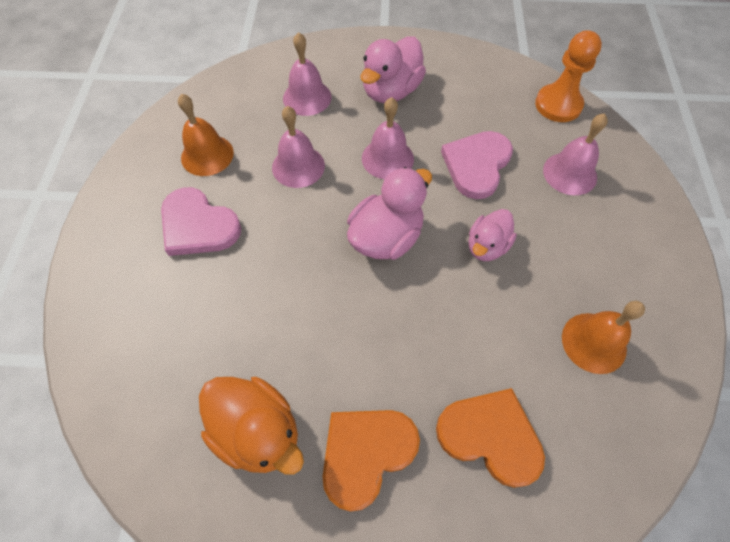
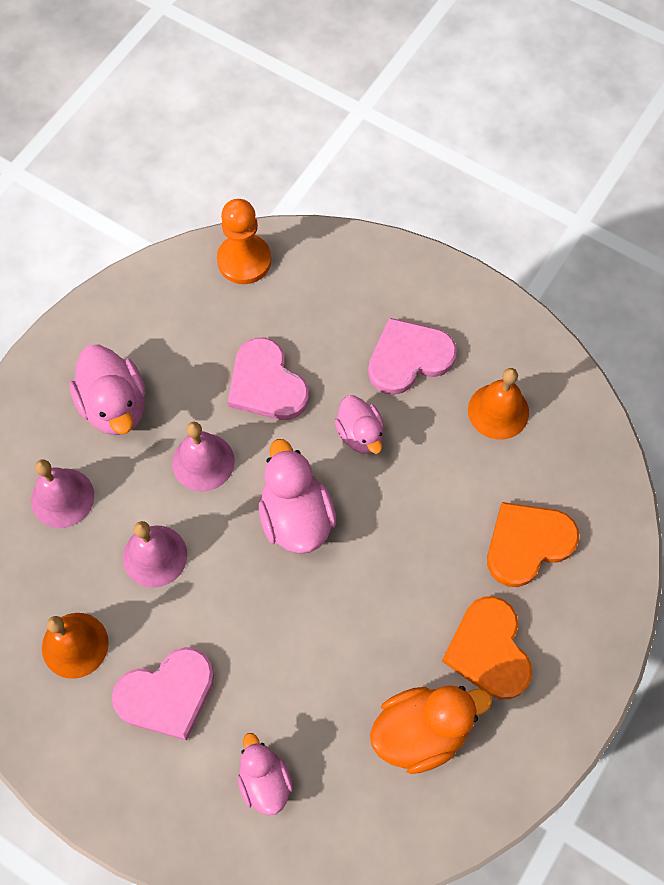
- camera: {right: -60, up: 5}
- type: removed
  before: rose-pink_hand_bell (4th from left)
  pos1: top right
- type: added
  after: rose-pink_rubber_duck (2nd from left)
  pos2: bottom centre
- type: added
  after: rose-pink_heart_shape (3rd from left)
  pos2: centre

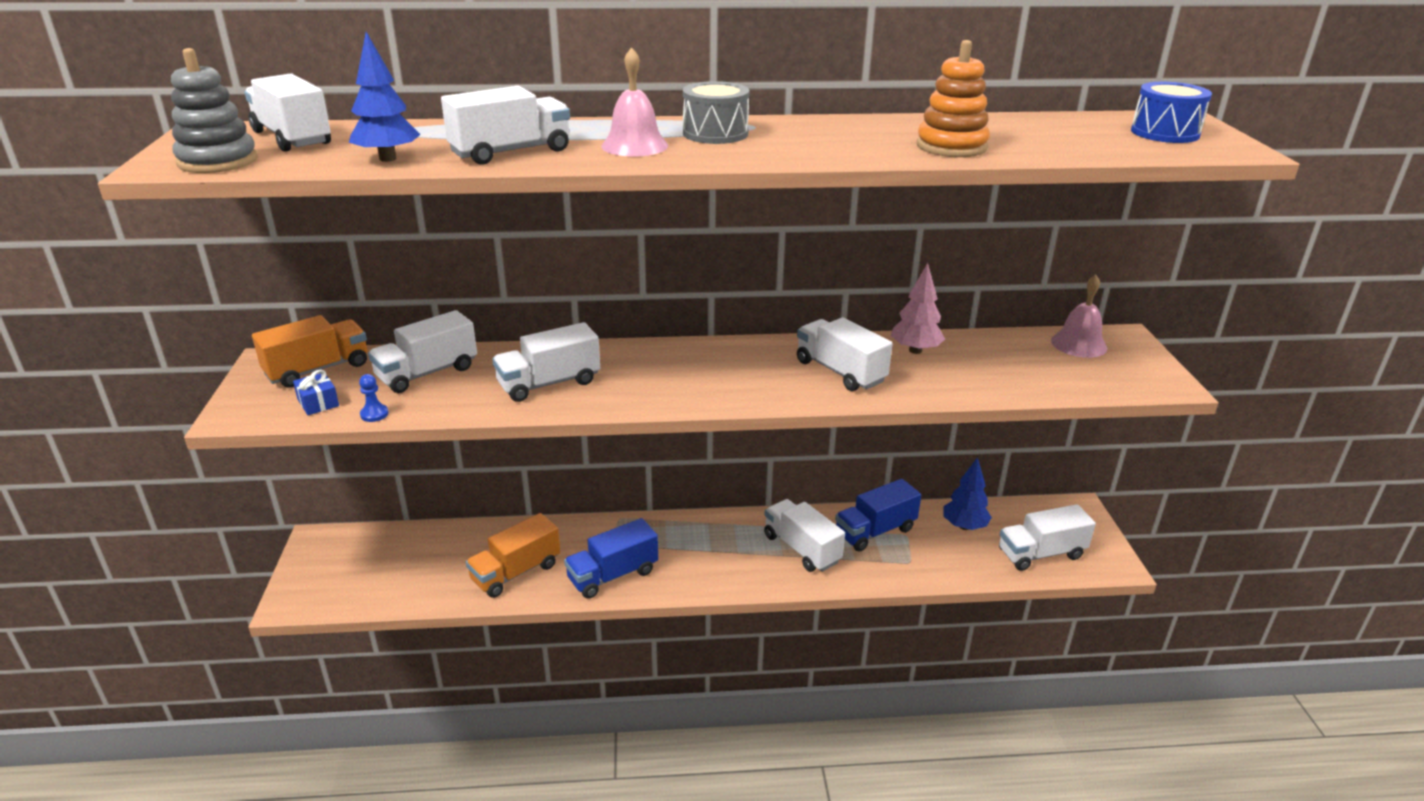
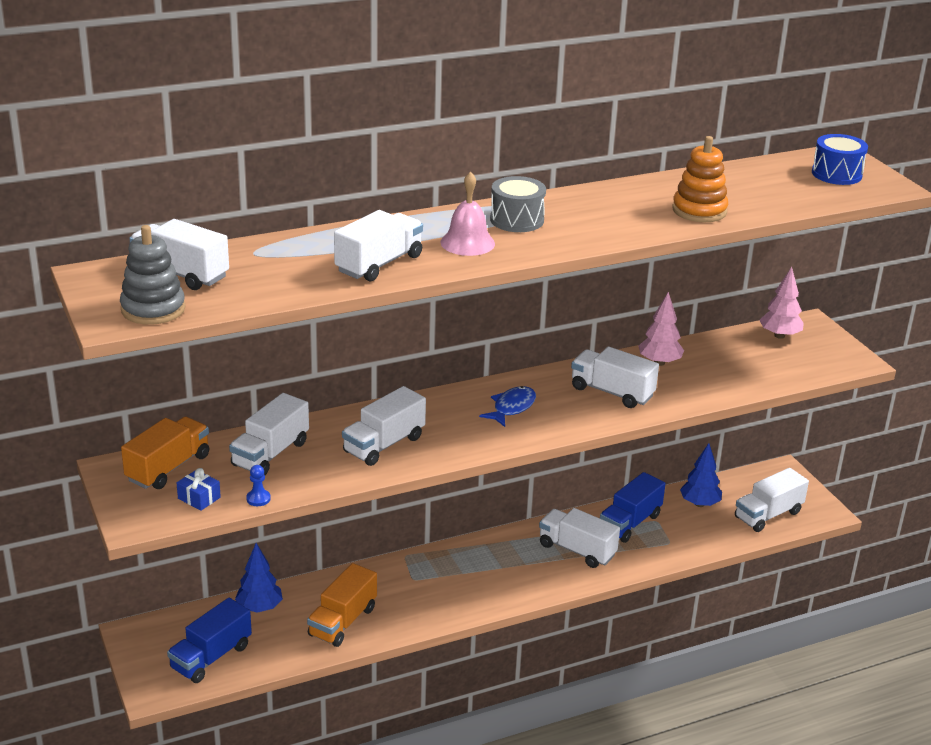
- camera: {right: -20, up: 0}
- type: moved
  before: blue_toy_tree (1st from left)
  pos1: top left
  pos2: bottom left
- type: moved
  before: blue_truck (1st from left)
  pos1: bottom centre
  pos2: bottom left
- type: replaced
  before: rose-pink_hand_bell (2nd from left)
  after: rose-pink_toy_tree (2nd from left)
  pos1: middle right
  pos2: middle right
- type: added
  after: blue_fish
  pos2: centre

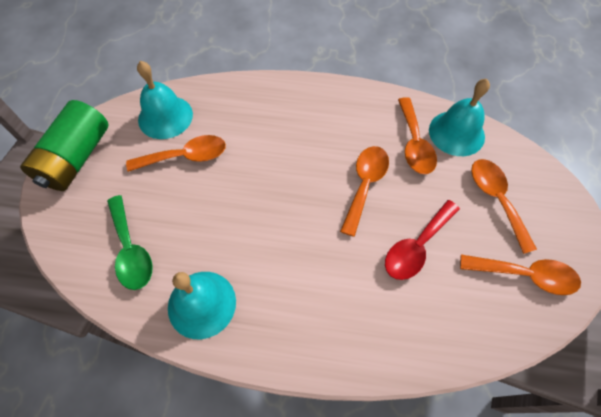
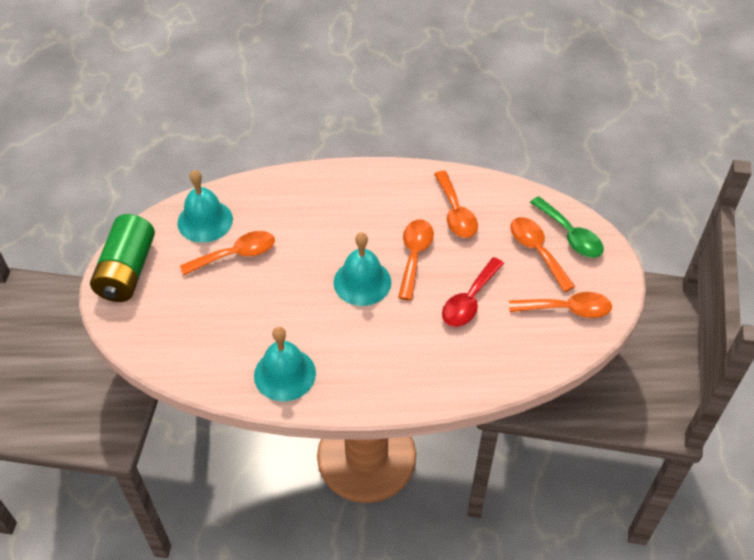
- camera: {right: -10, up: -10}
- type: moved
  before: emerald_spoon
  pos1: middle left
  pos2: middle right
- type: moved
  before: aqua_hand_bell (3rd from left)
  pos1: top right
  pos2: centre

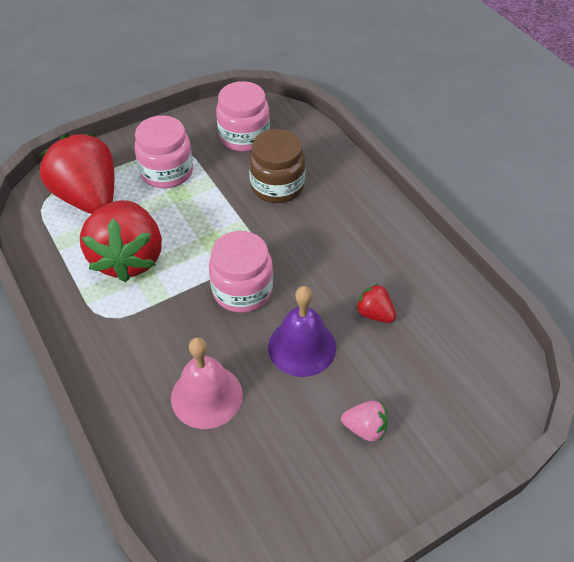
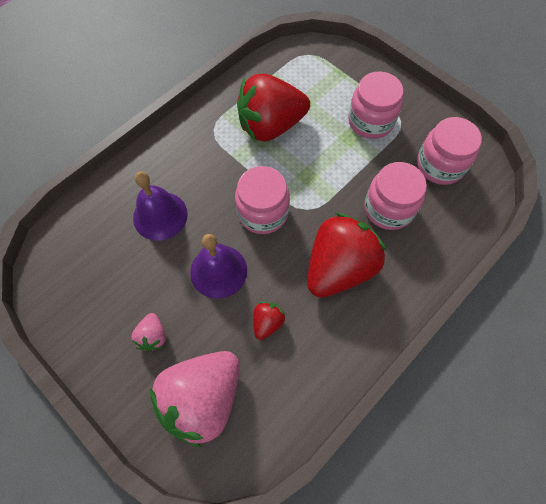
- camera: {right: 75, up: 15}
- type: moved
  before: crimson_strawberry (1st from left in the first image)
  after: crimson_strawberry (3rd from left)
  pos1: top left
  pos2: centre
- type: recoloured
  before: rose-pink_hand_bell
  after: royal_purple_hand_bell (1st from left)
  pos1: bottom centre
  pos2: middle left
- type: recoloured
  before: dark_brown_jar
  after: rose-pink_jar (3rd from left)
  pos1: top centre
  pos2: middle right
- type: added
  after: rose-pink_strawberry (2nd from left)
  pos2: bottom centre

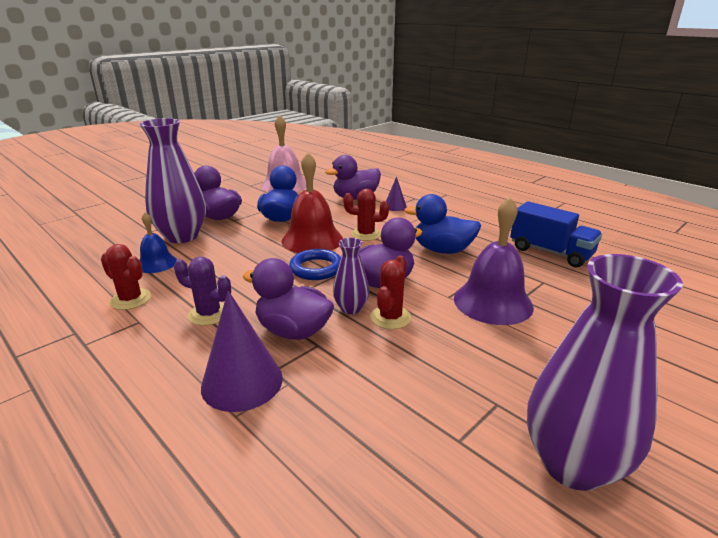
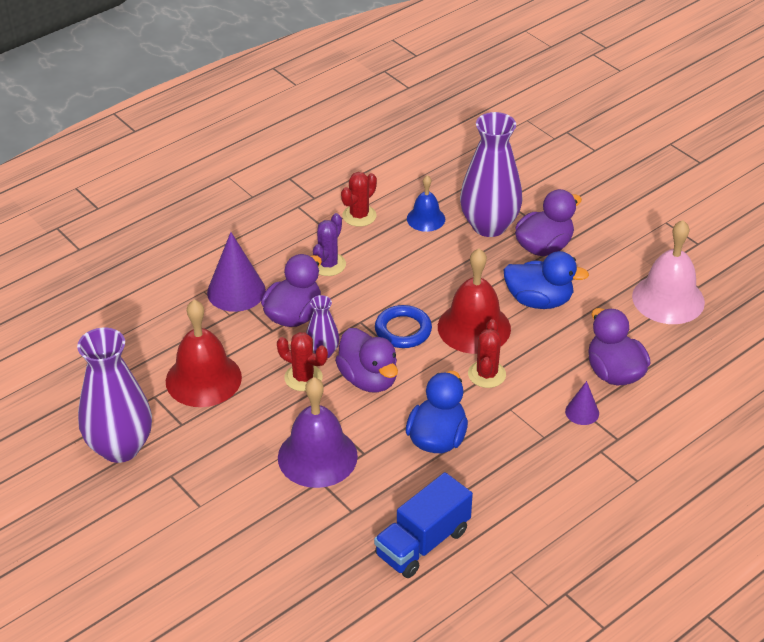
- camera: {right: 95, up: 15}
- type: added
  after: crimson_hand_bell (1st from left)
  pos2: middle left

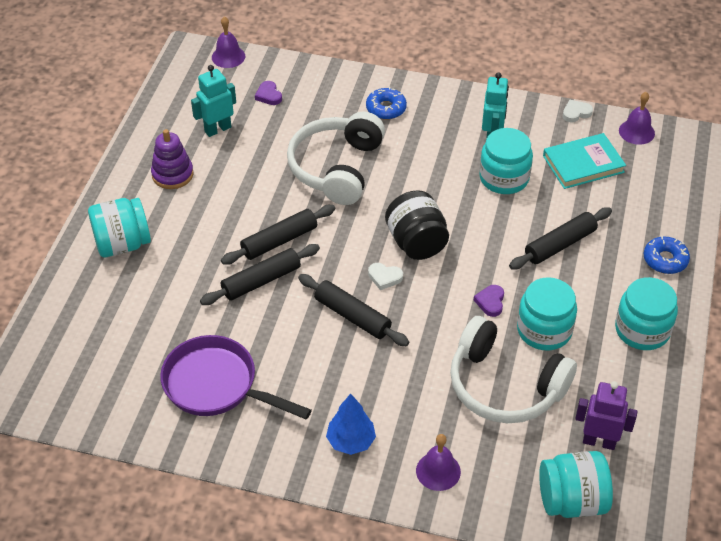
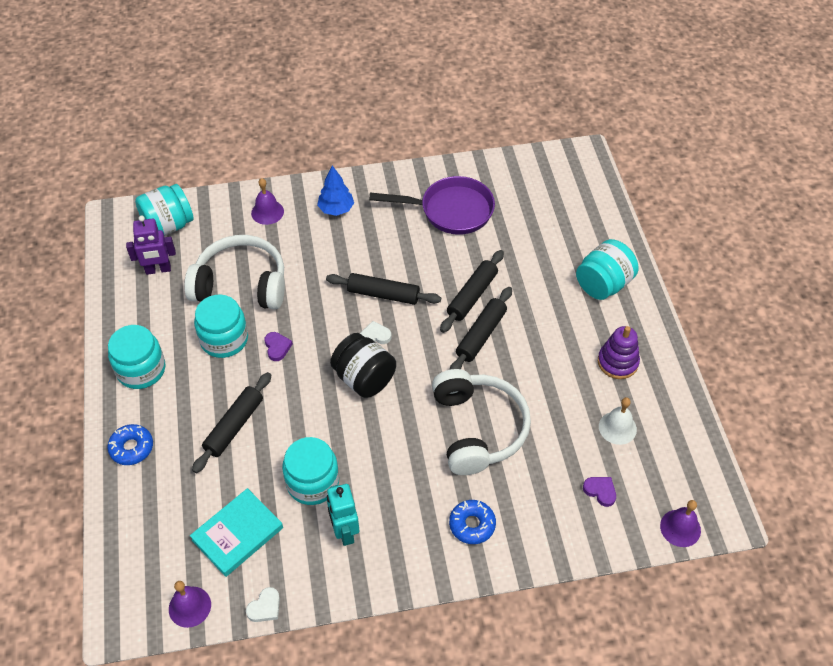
- camera: {right: 155, up: 5}
- type: replaced
  before: aqua_toy_robot (1st from left)
  after: pure_white_hand_bell
  pos1: top left
  pos2: middle right

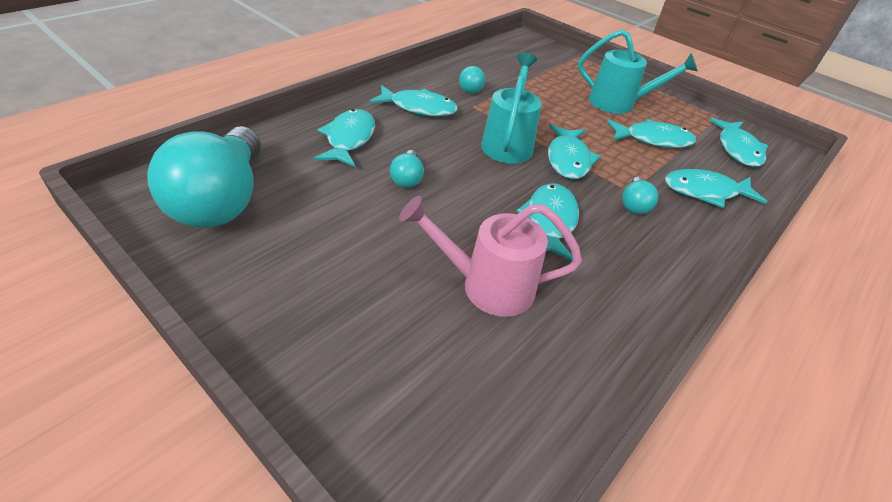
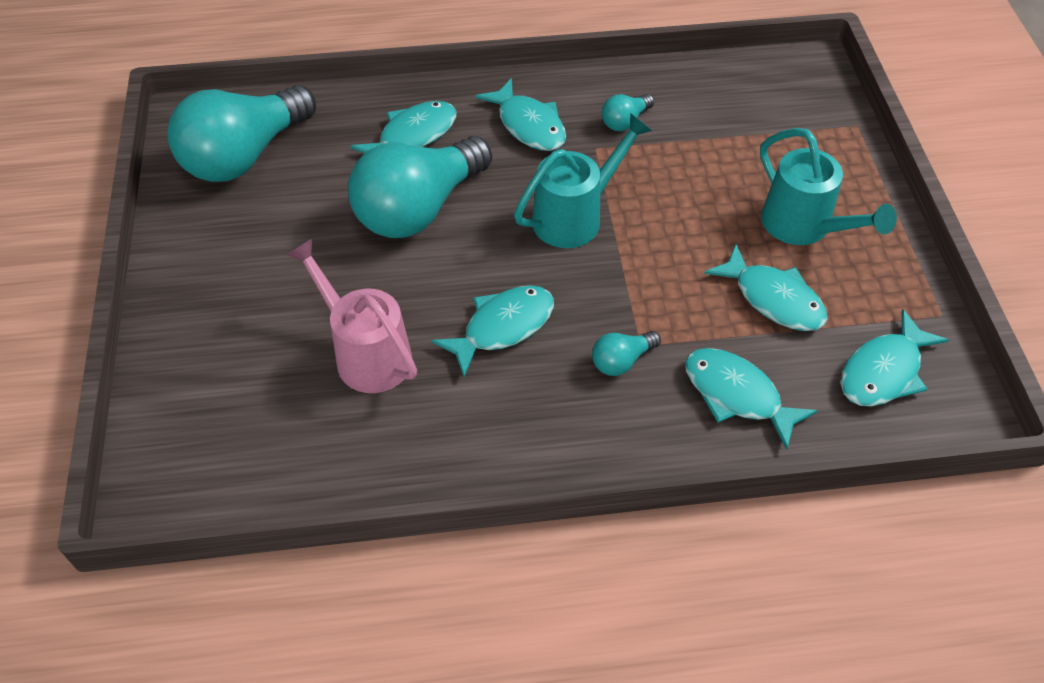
- camera: {right: 45, up: 10}
- type: resized
  before: aqua_bulb (2nd from left)
  pos1: centre
  pos2: top centre
  scale: 2.37
- type: removed
  before: aqua_fish (4th from left)
  pos1: top centre

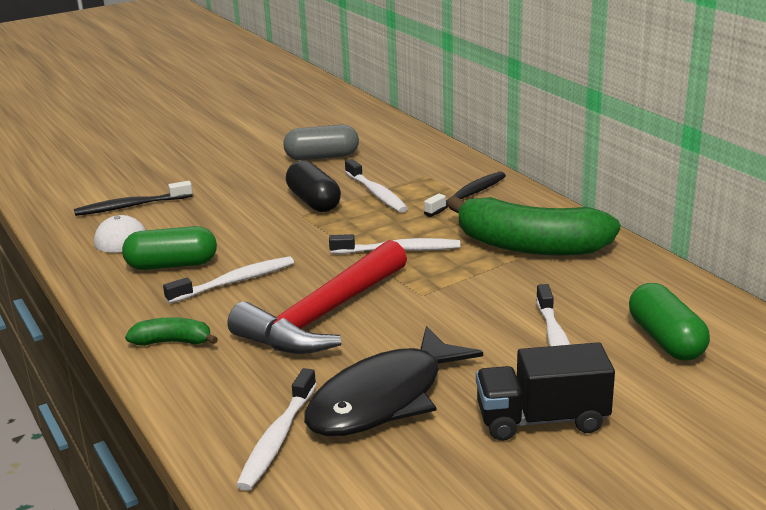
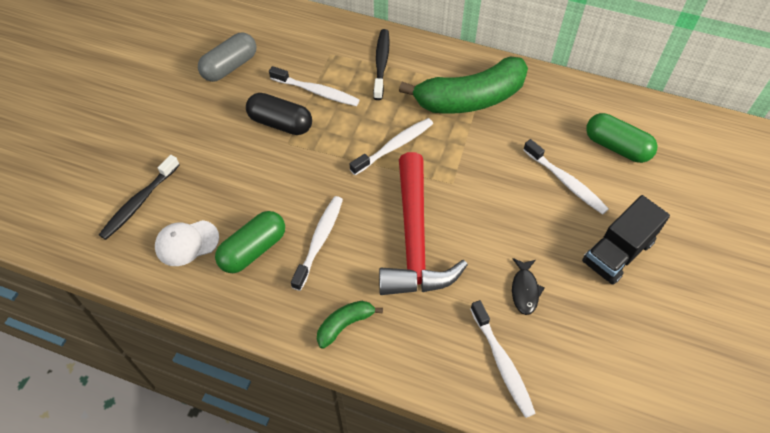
- camera: {right: -40, up: 30}
- type: resized
  before: ebony_fish
  pos1: bottom centre
  pos2: middle right
  scale: 0.43

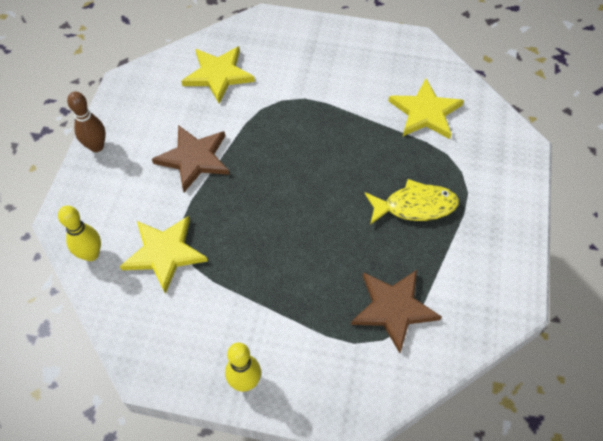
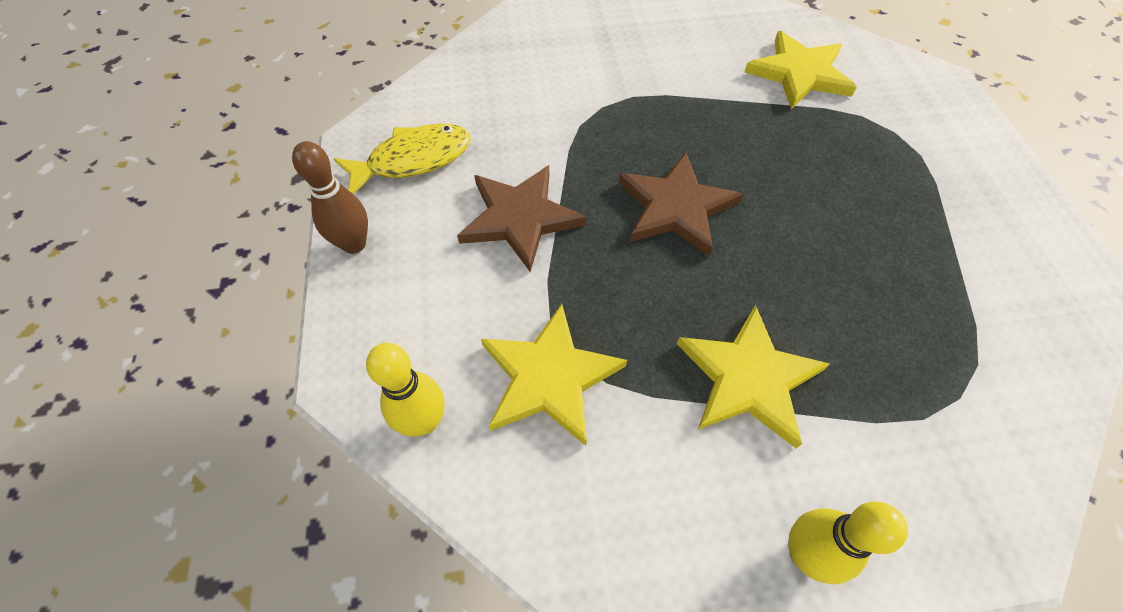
- camera: {right: -20, up: 0}
- type: moved
  before: yellow_five-pointed_star (2nd from left)
  pos1: top centre
  pos2: middle right
- type: moved
  before: dark_brown_five-pointed_star (2nd from left)
  pos1: bottom centre
  pos2: centre
- type: moved
  before: yellow_fish
  pos1: middle right
  pos2: top centre

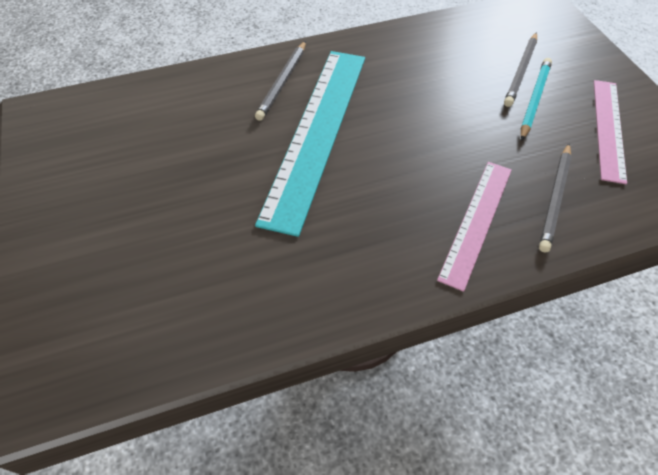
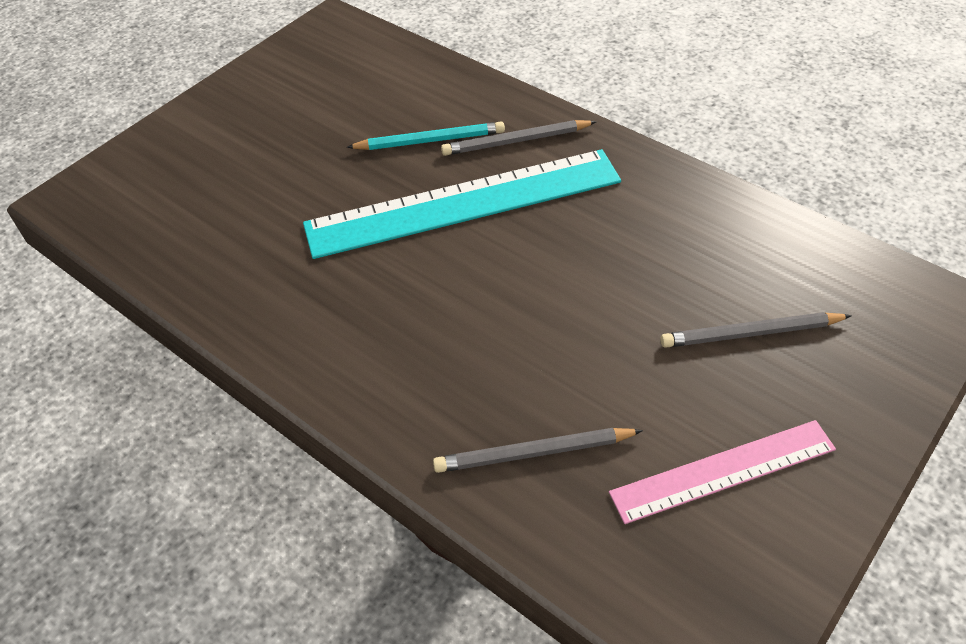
- camera: {right: 60, up: -5}
- type: removed
  before: rose-pink_straightedge (1st from left)
  pos1: middle right
- type: moved
  before: aqua_pencil
  pos1: top right
  pos2: top centre

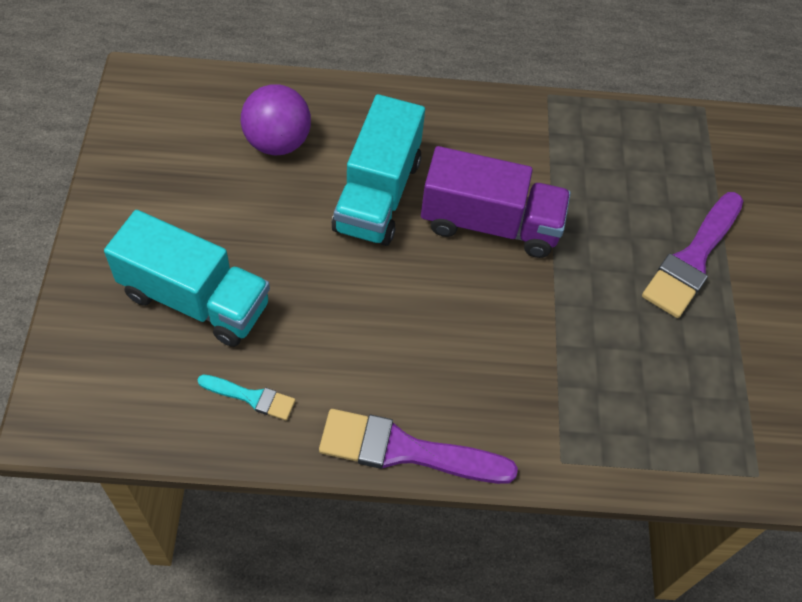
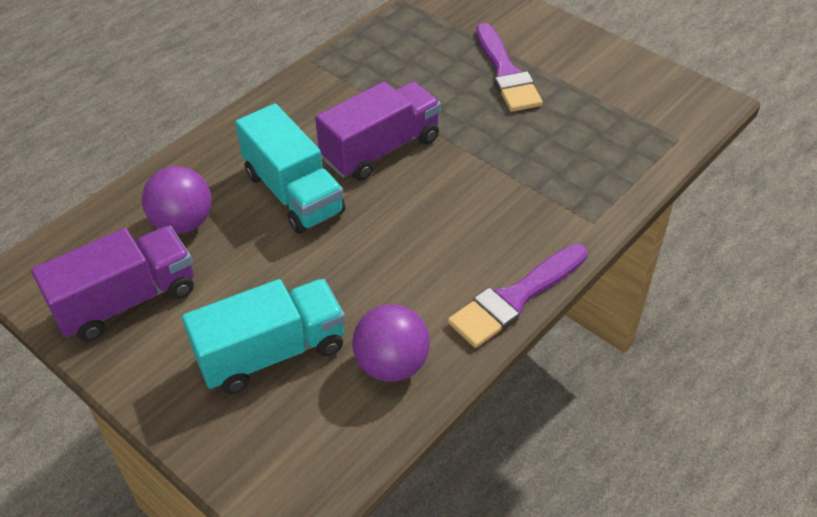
- camera: {right: -45, up: -10}
- type: replaced
  before: aqua_paintbrush
  after: royal_purple_play_ball (2nd from left)
  pos1: middle left
  pos2: centre
- type: added
  after: royal_purple_truck (1st from left)
  pos2: middle left

